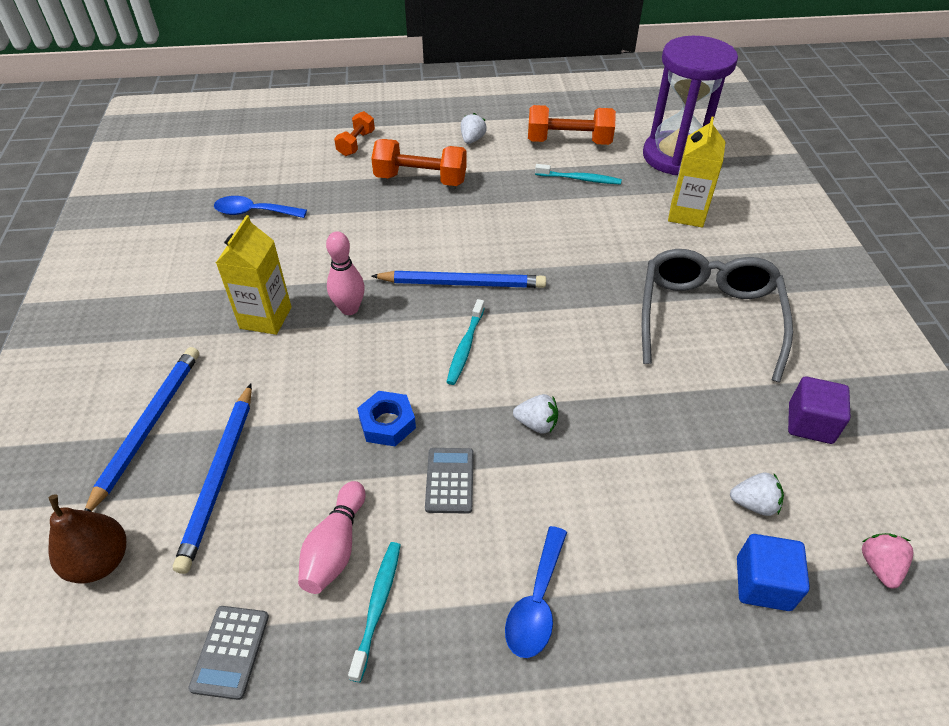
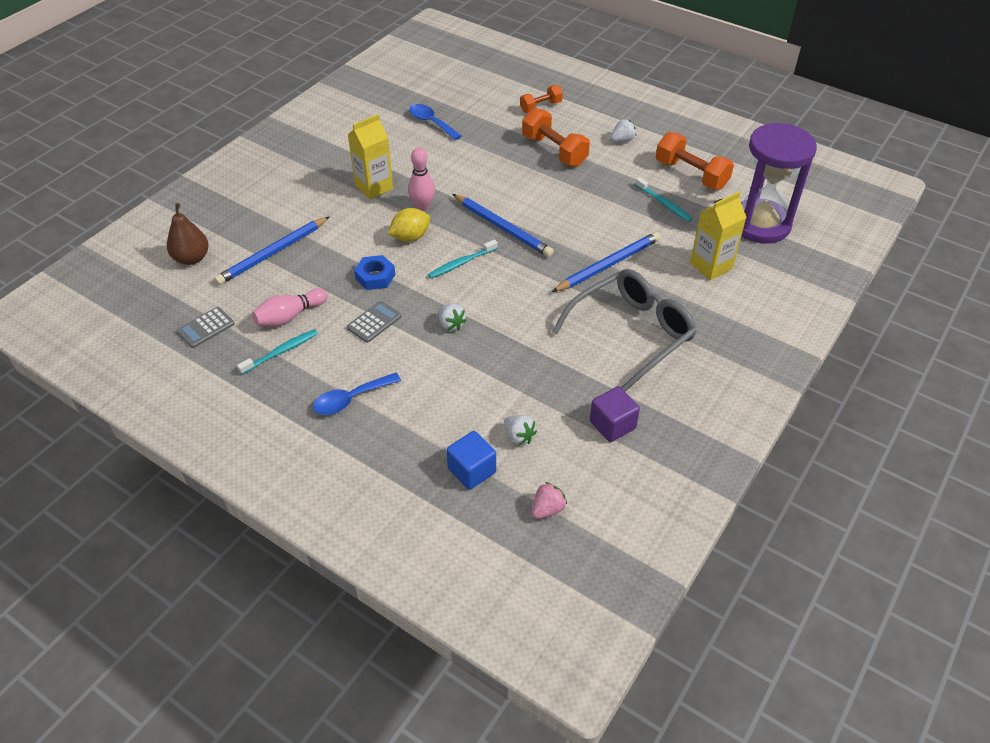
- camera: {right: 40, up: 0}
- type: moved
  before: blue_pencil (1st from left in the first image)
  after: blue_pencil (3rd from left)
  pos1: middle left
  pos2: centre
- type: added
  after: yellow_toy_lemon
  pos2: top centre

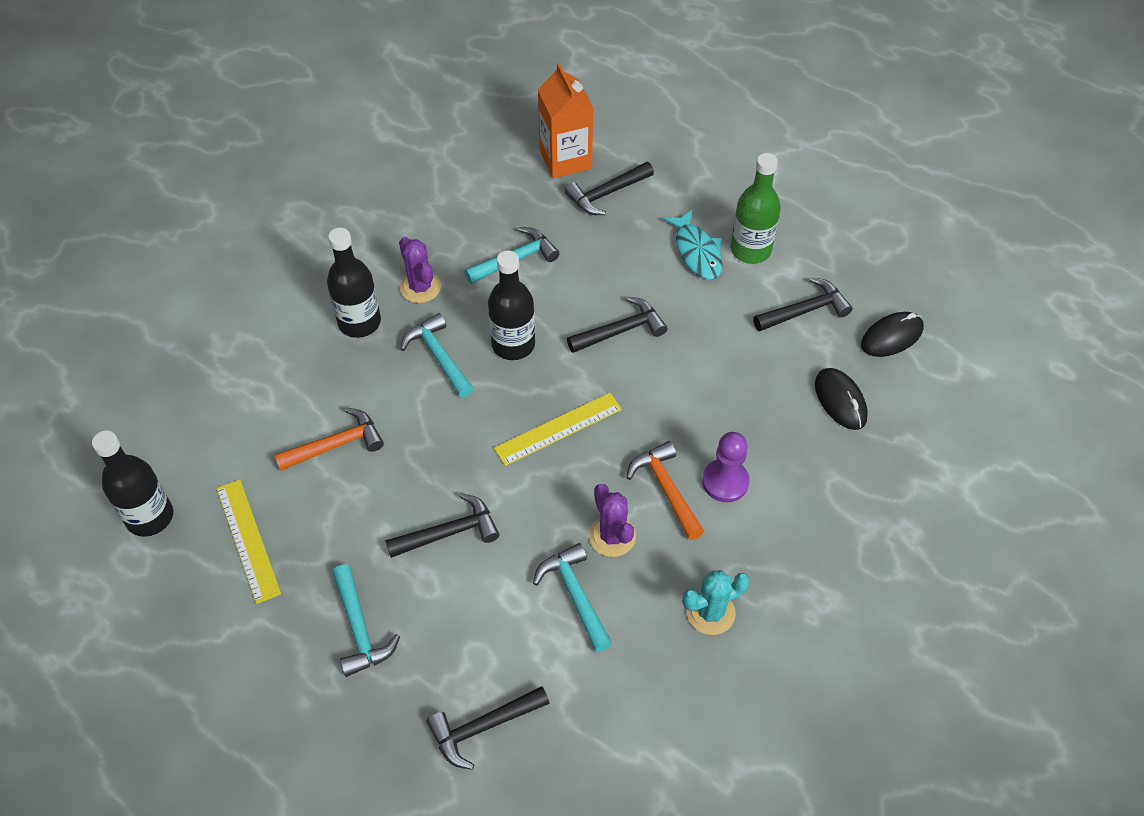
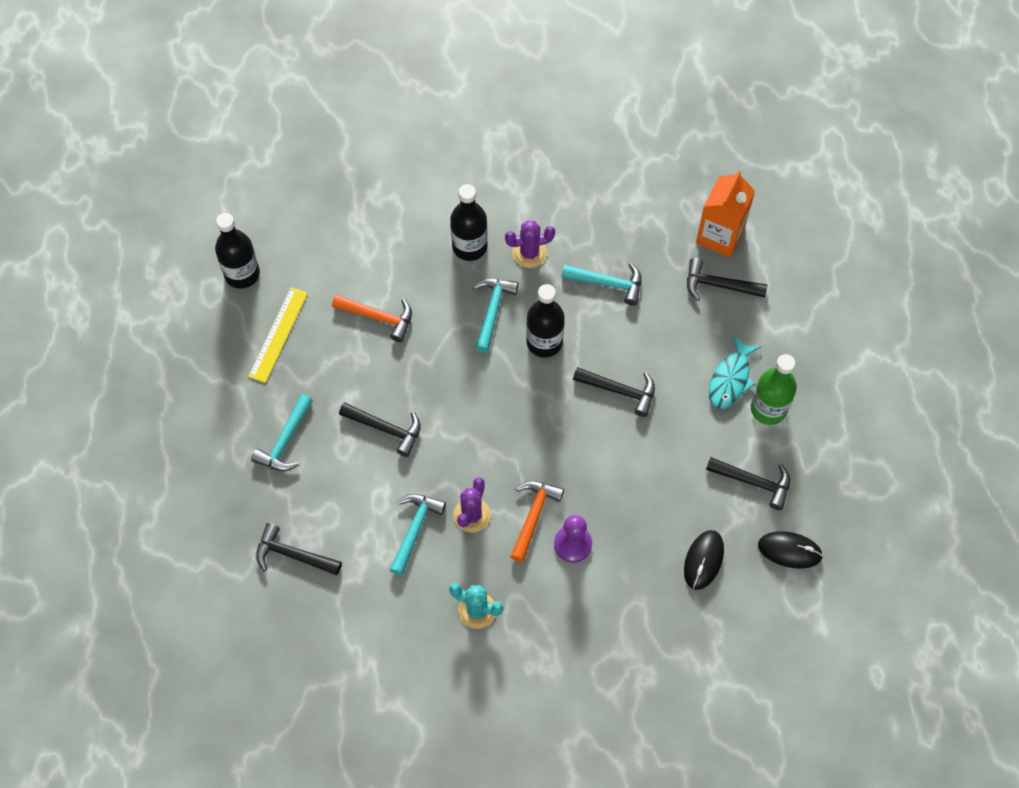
- camera: {right: 45, up: 10}
- type: turned
  before: royal_purple_prickly_plant (1st from left in the first image)
  pos1: top centre
  pos2: top centre
  turn: 60
- type: removed
  before: yellow_straightedge (2nd from left)
  pos1: centre

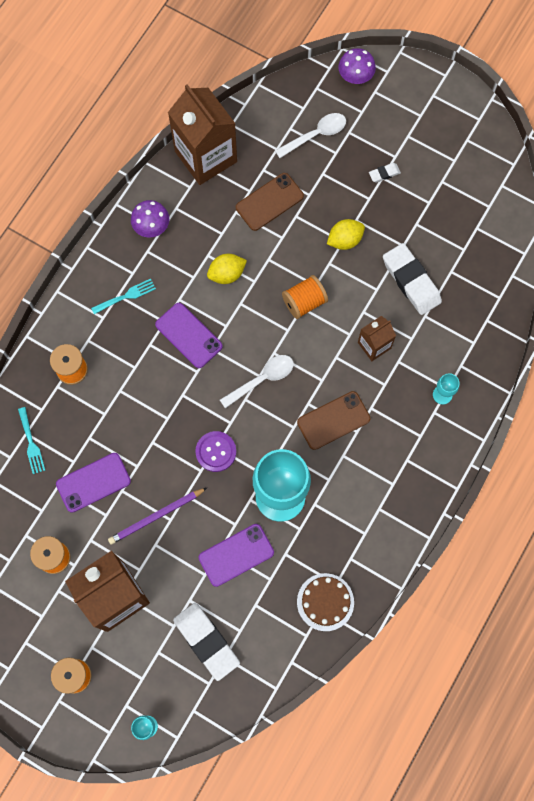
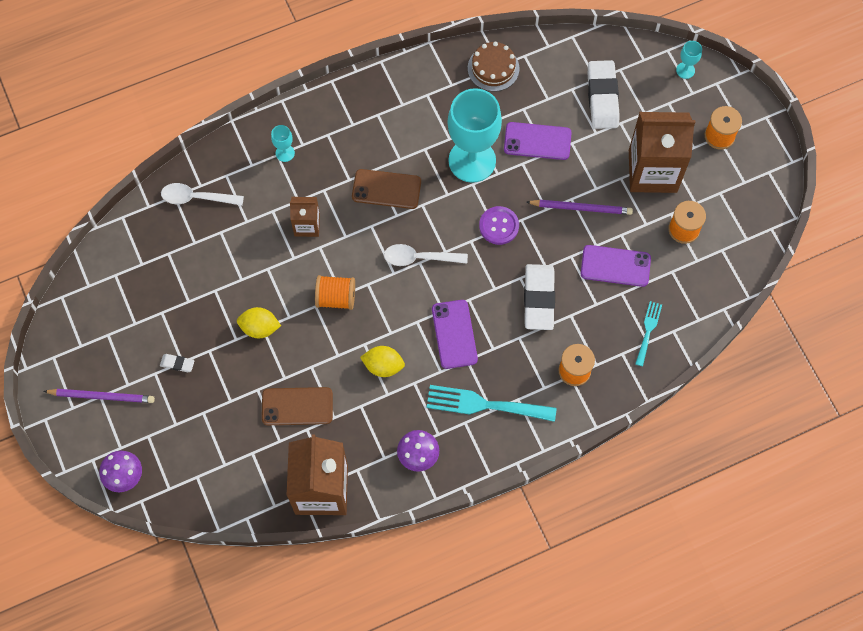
- camera: {right: -145, up: -5}
- type: resized
  before: aqua_fork (2nd from left in the first image)
  pos1: middle left
  pos2: centre
  scale: 1.82
- type: moved
  before: pure_white_spoon (2nd from left in the first image)
  after: pure_white_spoon (1st from left)
  pos1: top centre
  pos2: top left
- type: moved
  before: pure_white_gum_eraser (3rd from left in the first image)
  after: pure_white_gum_eraser (2nd from left)
  pos1: middle right
  pos2: centre
- type: added
  after: royal_purple_pencil (1st from left)
  pos2: middle left

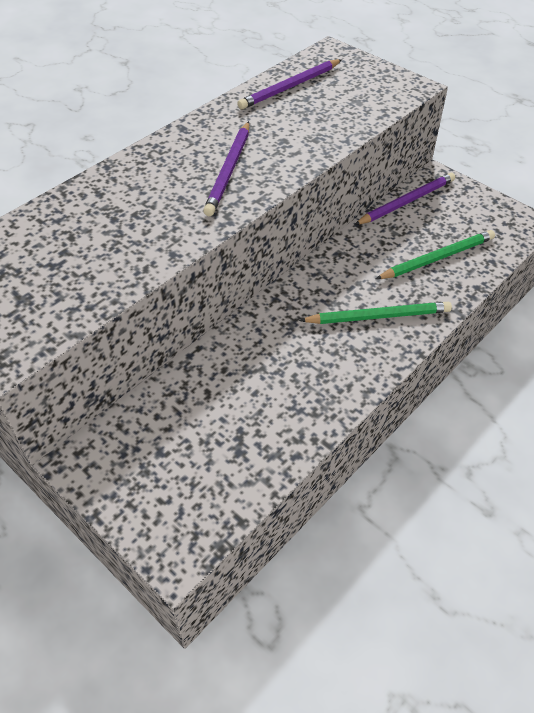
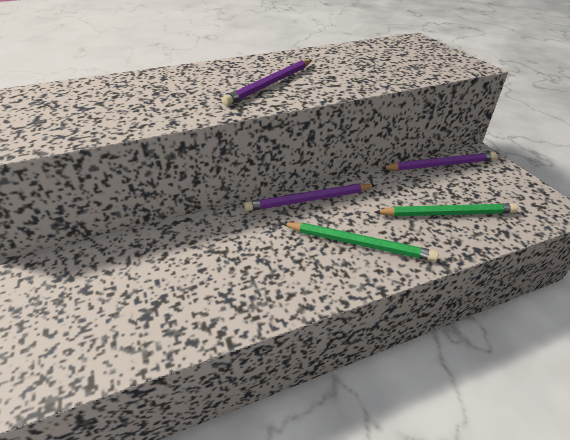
- camera: {right: 25, up: -10}
- type: moved
  before: royal_purple_pencil (2nd from left)
  pos1: top centre
  pos2: centre

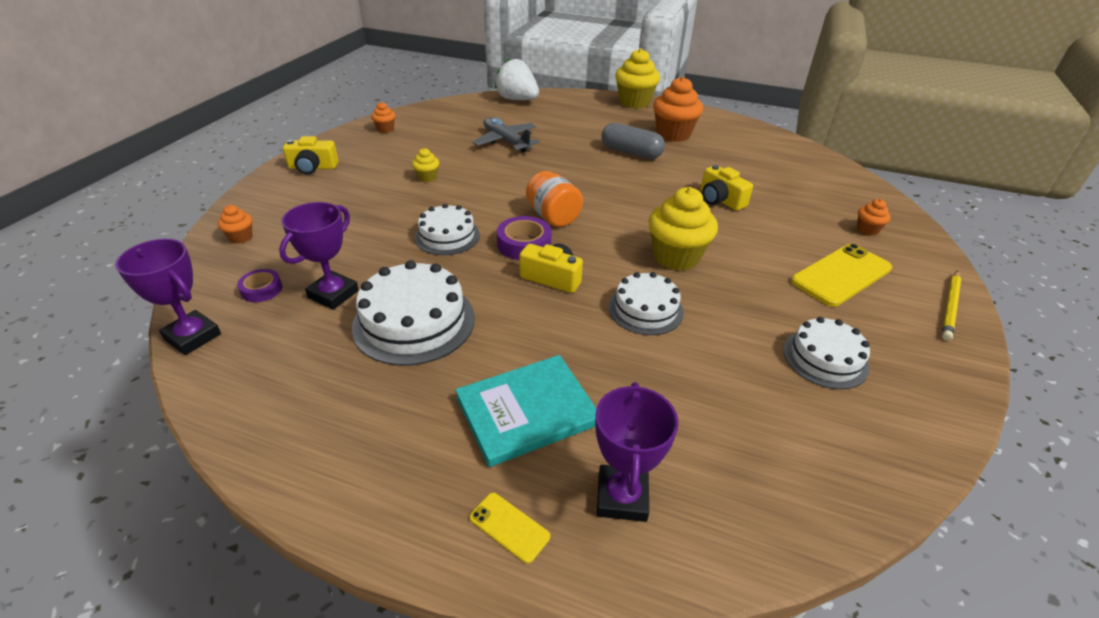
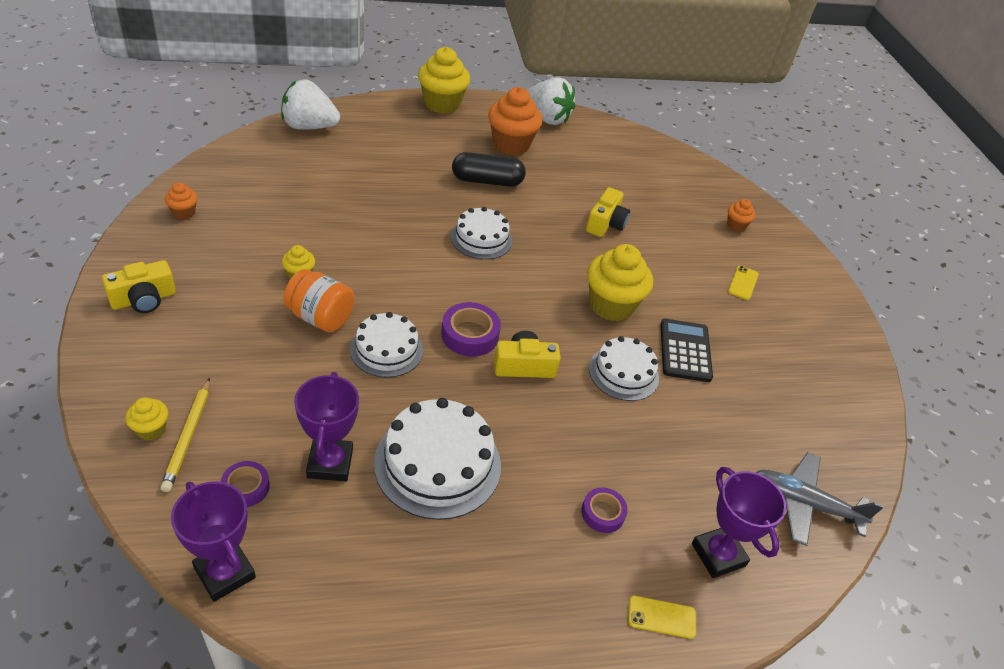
- camera: {right: -35, up: 5}
- type: turned
  before: royal_purple_award_cup (1st from left)
  pos1: middle left
  pos2: bottom left
  turn: 45
- type: recoloured
  before: bright_orange_cupcake (1st from left)
  after: yellow_cupcake (1st from left)
  pos1: middle left
  pos2: middle left
- type: replaced
  before: aqua_hardcover
  after: royal_purple_tape (3rd from left)
  pos1: centre
  pos2: bottom centre
- type: moved
  before: ash-grey_aeroplane
  pos1: top centre
  pos2: bottom right
- type: moved
  before: bright_orange_jar
  pos1: top centre
  pos2: middle left
- type: recoloured
  before: ash-grey_pill_shape
  after: ebony_pill_shape
  pos1: top centre
  pos2: top centre
- type: turned
  before: yellow_compact_camera (3rd from left)
  pos1: top centre
  pos2: top centre
  turn: -90
- type: moved
  before: pure_white_cake (4th from left in the first image)
  after: pure_white_cake (3rd from left)
  pos1: middle right
  pos2: centre
- type: resized
  before: yellow_smartphone (2nd from left)
  pos1: middle right
  pos2: middle right
  scale: 0.48
- type: moved
  before: yellow_pencil
  pos1: middle right
  pos2: middle left
- type: added
  after: pure_white_strawberry (2nd from left)
  pos2: top centre
- type: added
  after: ebony_pocket_calculator
  pos2: middle right

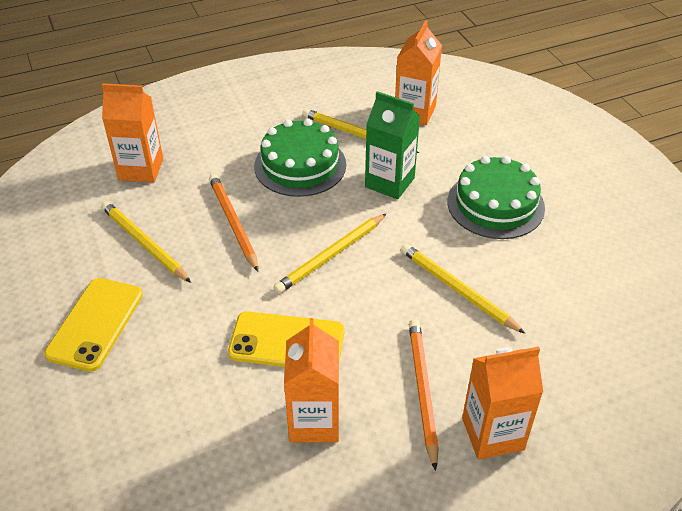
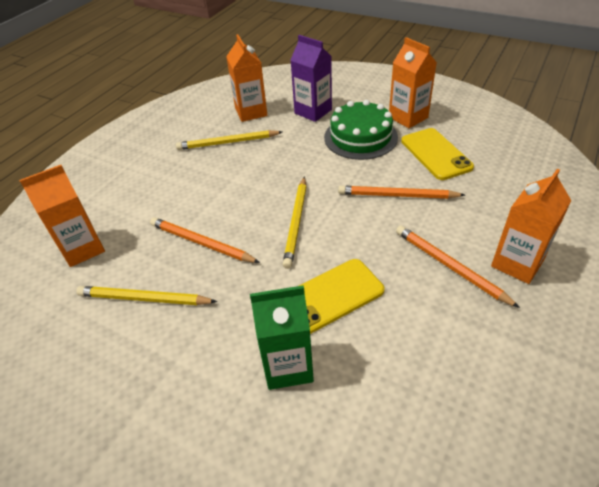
- camera: {right: -35, up: 0}
- type: moved
  before: yellow_smartphone (1st from left in the first image)
  after: yellow_smartphone (2nd from left)
  pos1: middle left
  pos2: top right
- type: removed
  before: emerald_cake (1st from left)
  pos1: top centre
- type: moved
  before: bright_orange_juice_carton (2nd from left in the first image)
  after: bright_orange_juice_carton (3rd from left)
  pos1: bottom centre
  pos2: top right
- type: moved
  before: emerald_juice_carton
  pos1: top centre
  pos2: bottom centre
- type: recoloured
  before: yellow_pencil (4th from left)
  after: bright_orange_pencil (2nd from left)
  pos1: middle right
  pos2: middle right
- type: added
  after: royal_purple_juice_carton
  pos2: top centre

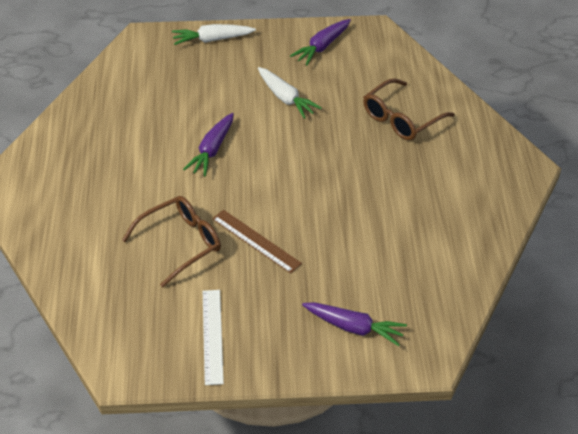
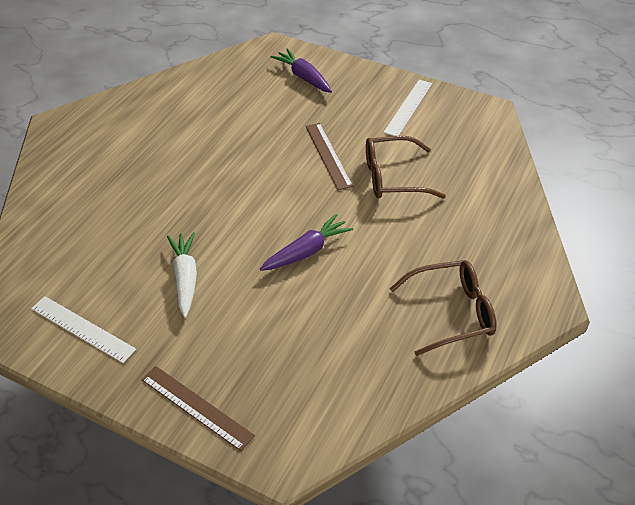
- camera: {right: -150, up: 0}
- type: replaced
  before: pure_white_carrot (1st from left)
  after: dark_brown_straightedge (1st from left)
  pos1: top centre
  pos2: bottom left
- type: replaced
  before: royal_purple_carrot (2nd from left)
  after: pure_white_straightedge (1st from left)
  pos1: top centre
  pos2: middle left
- type: moved
  before: dark_brown_glasses (2nd from left)
  pos1: top right
  pos2: middle right

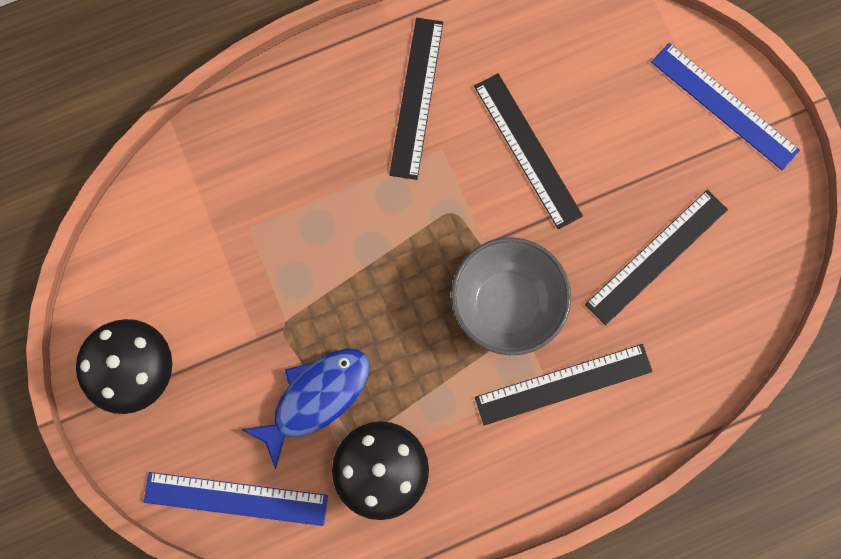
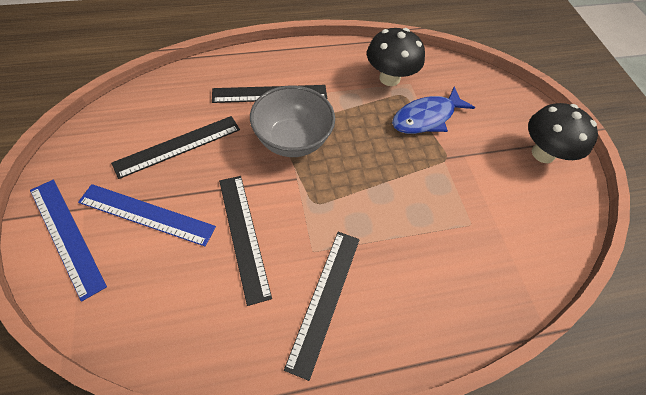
- camera: {right: -175, up: -20}
- type: moved
  before: blue_straightedge (1st from left in the first image)
  after: blue_straightedge (2nd from left)
  pos1: bottom left
  pos2: middle left

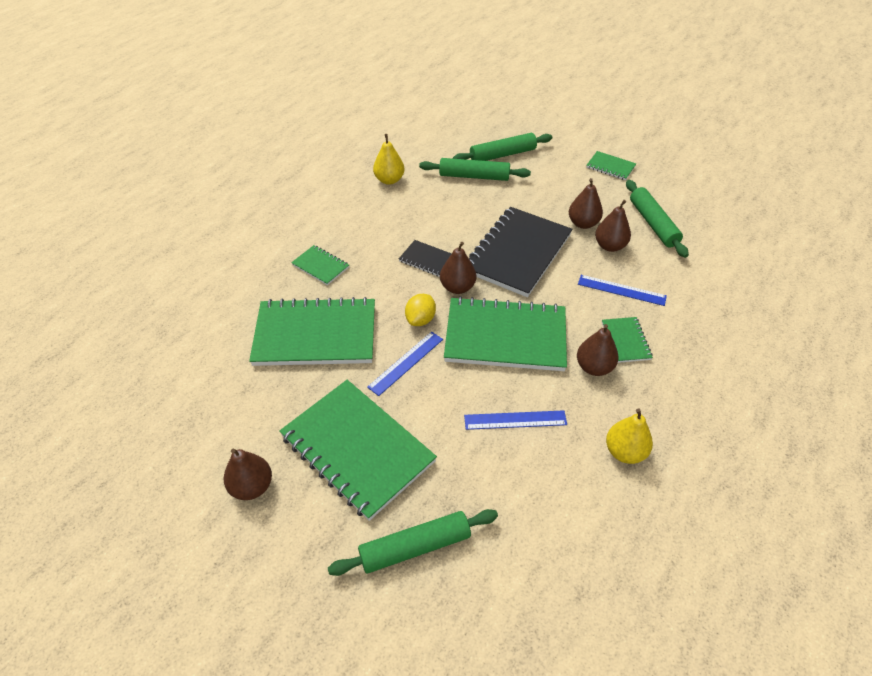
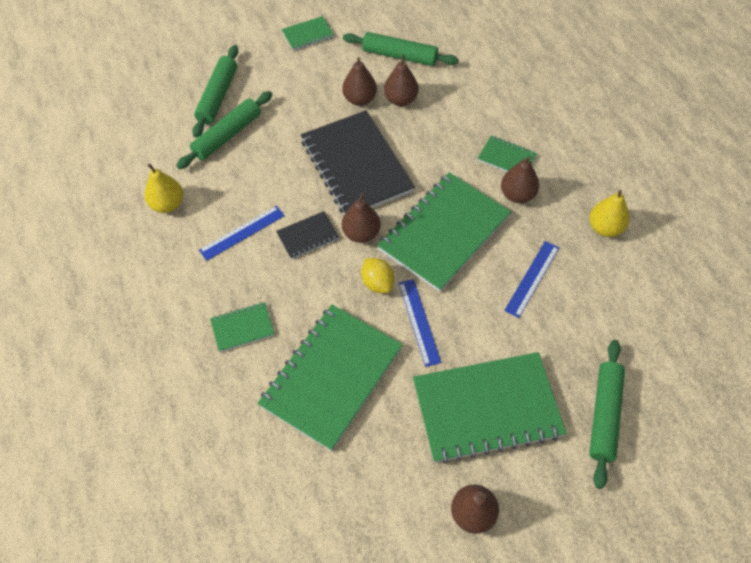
- camera: {right: -55, up: 10}
- type: moved
  before: blue_straightedge (3rd from left in the first image)
  after: blue_straightedge (1st from left)
  pos1: middle right
  pos2: middle left

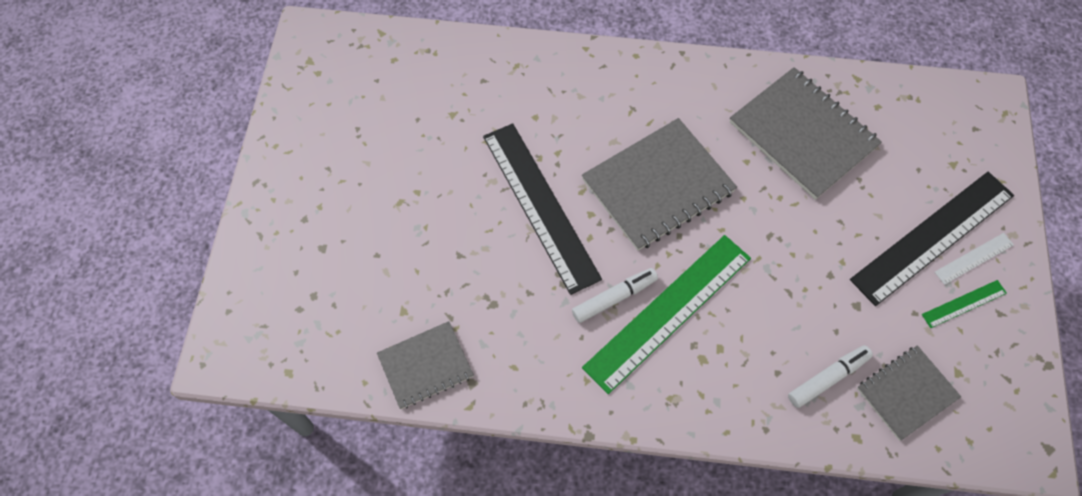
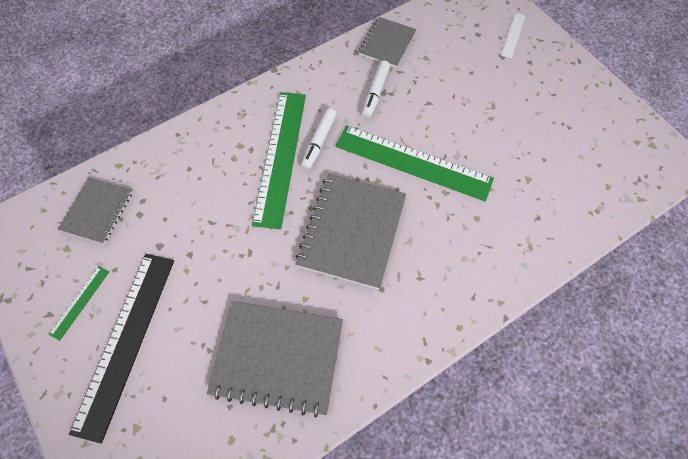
- camera: {right: 140, up: 0}
- type: recoloured
  before: ebony_straightedge (1st from left)
  after: emerald_straightedge (3rd from left)
  pos1: centre
  pos2: centre
- type: moved
  before: pure_white_marker (2nd from left)
  pos1: bottom right
  pos2: top centre
- type: moved
  before: pure_white_straightedge
  pos1: middle right
  pos2: top right

